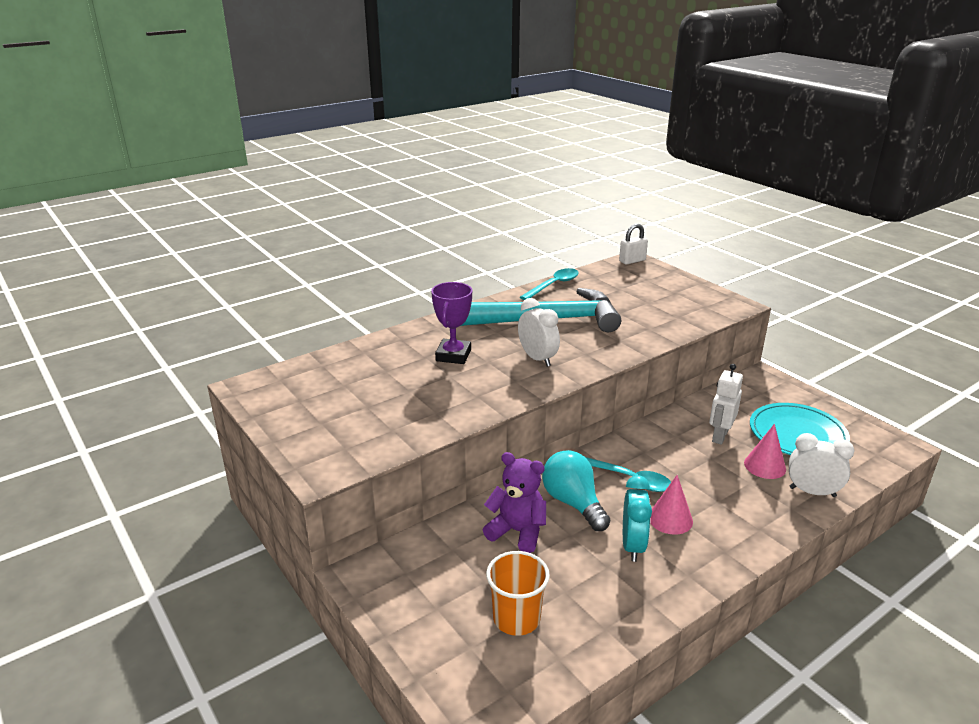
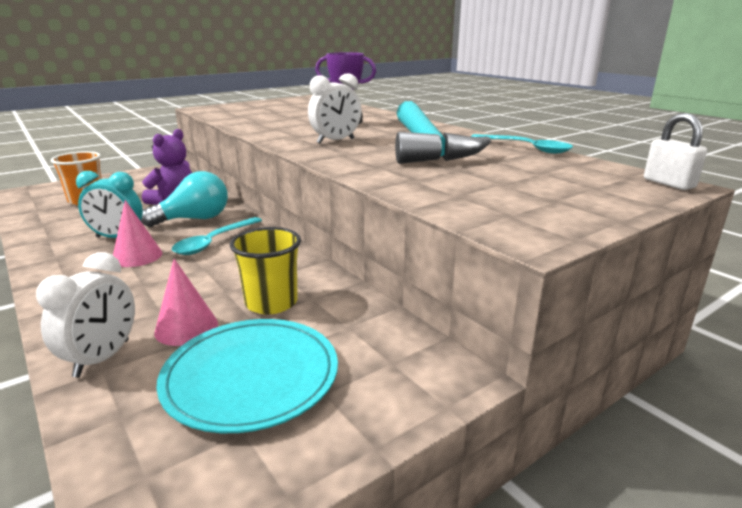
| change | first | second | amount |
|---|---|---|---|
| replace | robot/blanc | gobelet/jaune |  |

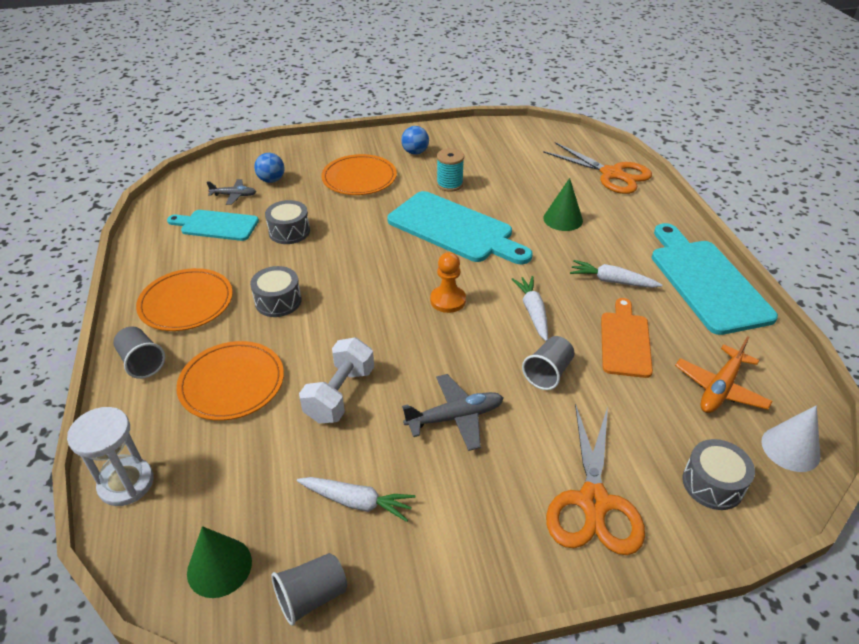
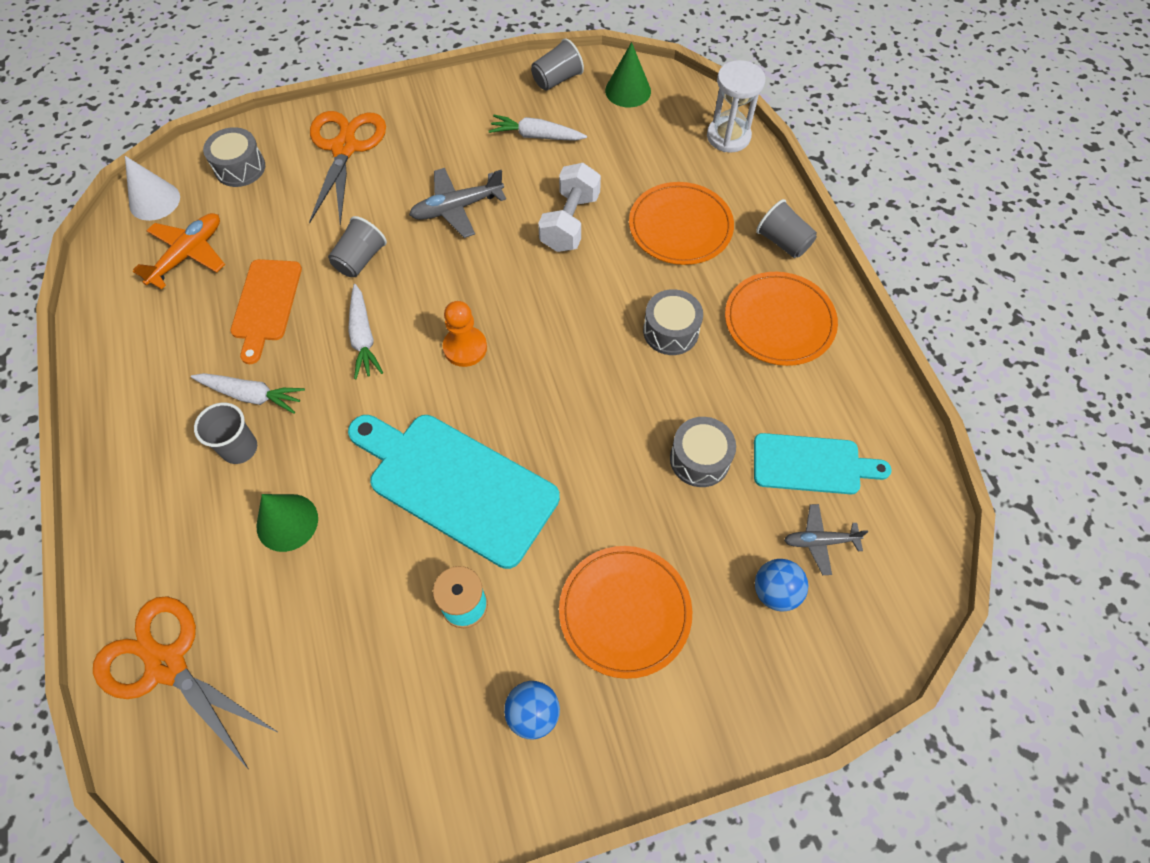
| change | first | second | amount |
|---|---|---|---|
| delete | planche à découper/turquoise (3rd from left) |  |  |
| insert |  | gobelet/gris (1st from left) |  |

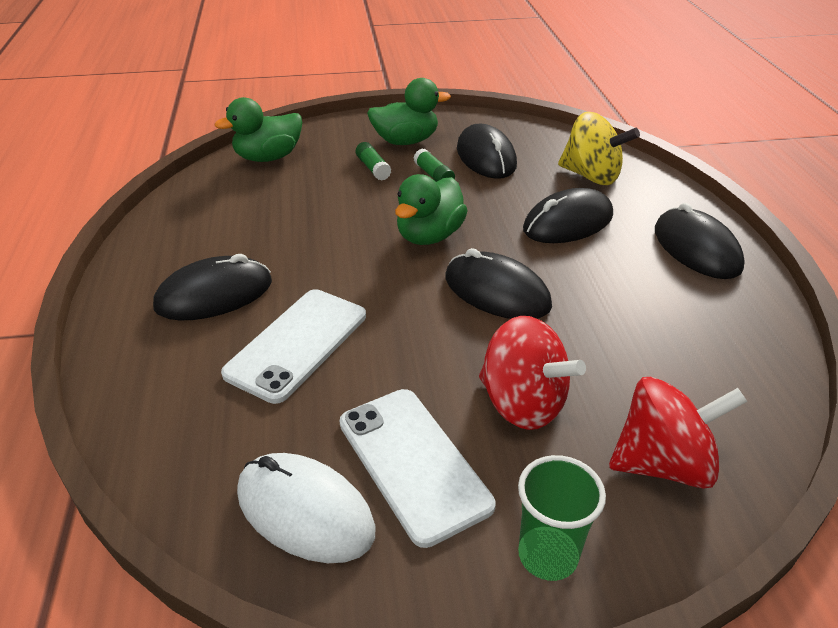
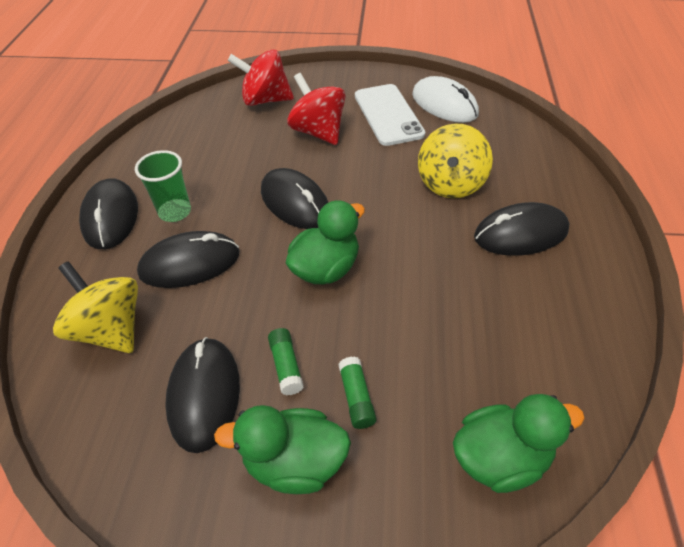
| change | first | second | amount |
|---|---|---|---|
| replace | téléphone/blanc (1st from left) | toupie/jaune (2nd from left) |  |
| move | gobelet/vert |  |  |

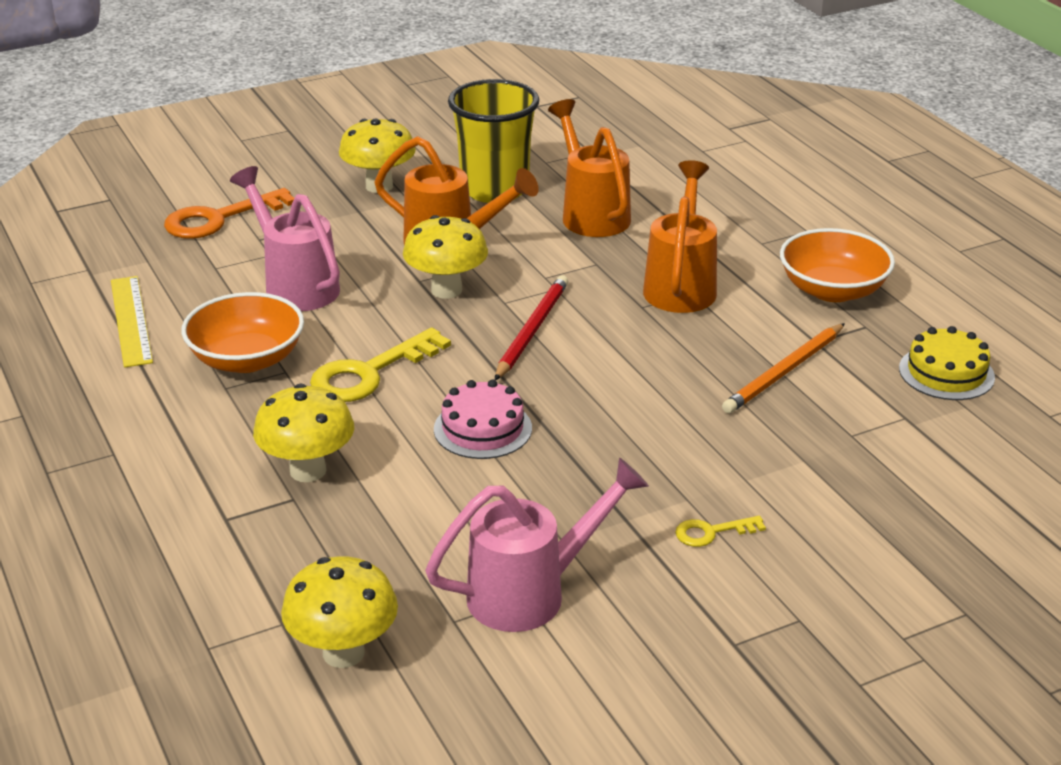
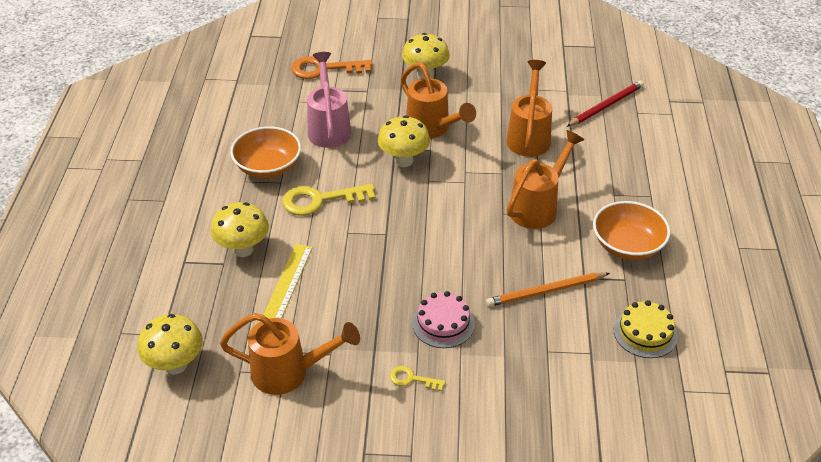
| change | first | second | amount |
|---|---|---|---|
| delete | gobelet/jaune |  |  |
| move | crayon/rouge |  |  |
| move | règle/jaune |  |  |
| move | gâteau/rose |  |  |
| recolor | arrosoir/rose (2nd from left) | arrosoir/orange (1st from left) |  |

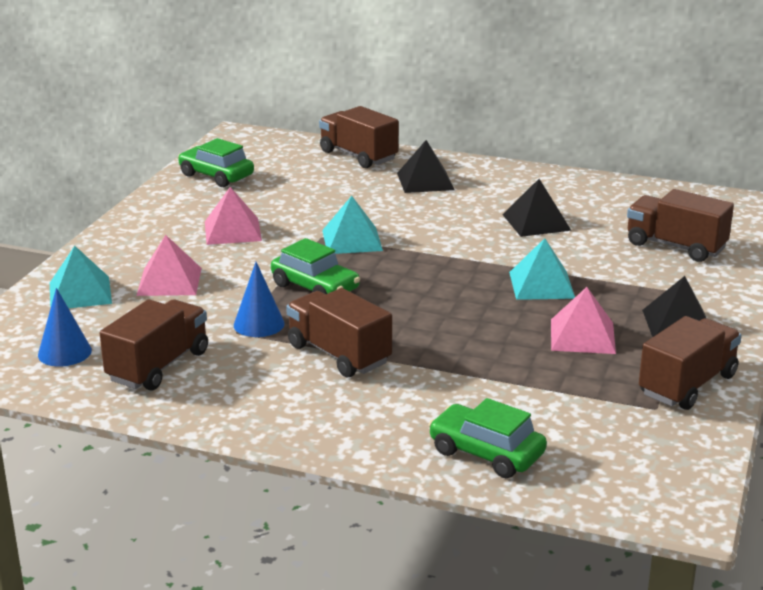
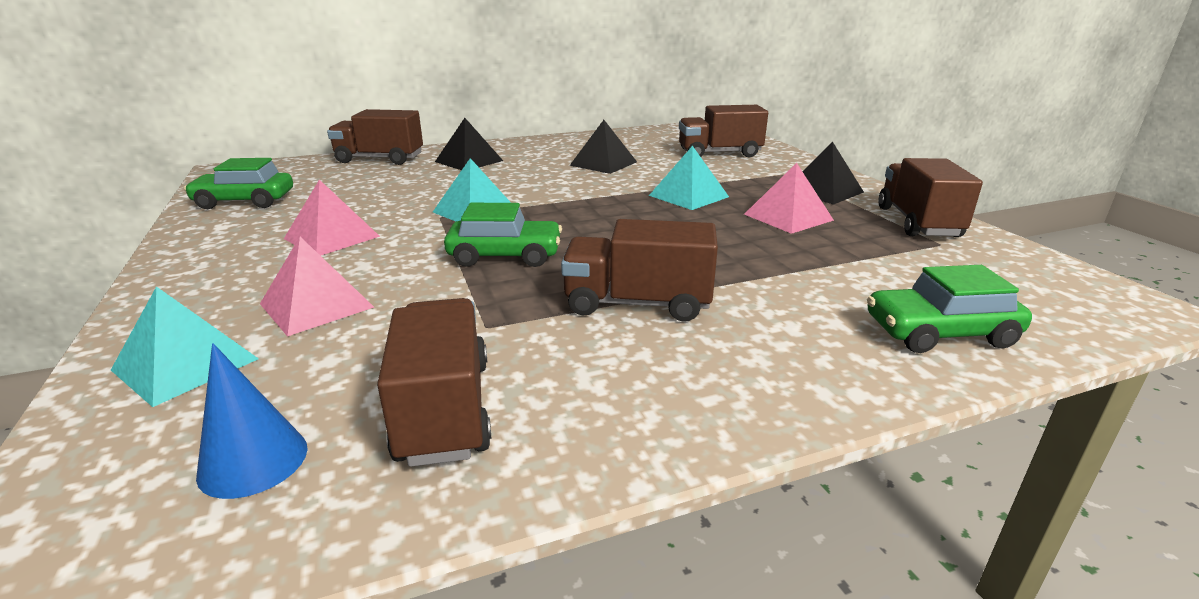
| change | first | second | amount |
|---|---|---|---|
| delete | cône/bleu (2nd from left) |  |  |

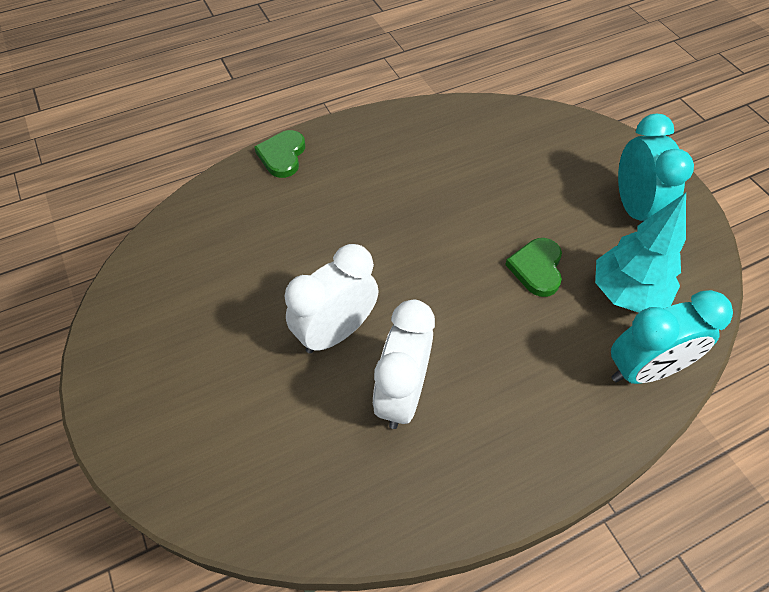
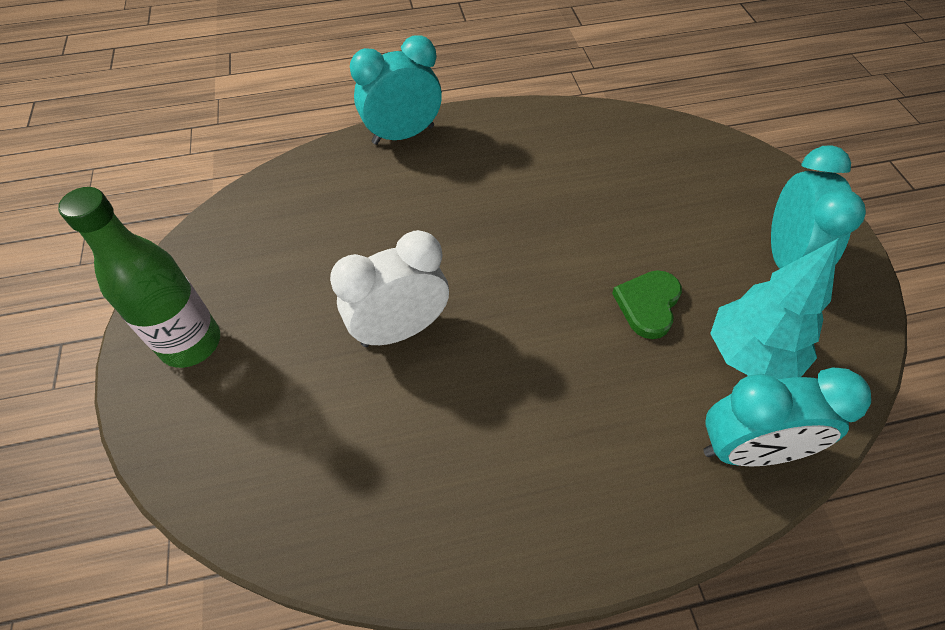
| change | first | second | amount |
|---|---|---|---|
| replace | cœur/vert (1st from left) | réveil/turquoise (1st from left) |  |
| delete | réveil/blanc (2nd from left) |  |  |
| insert |  | bouteille/vert |  |

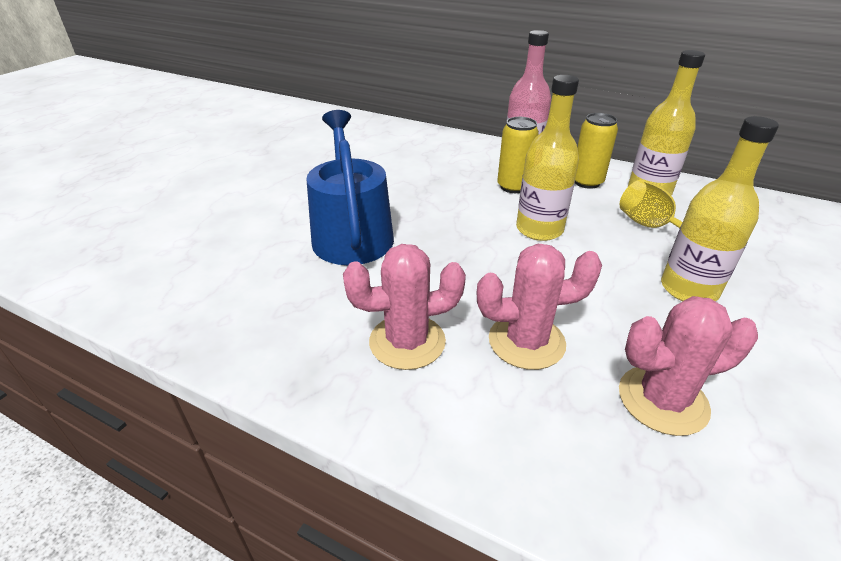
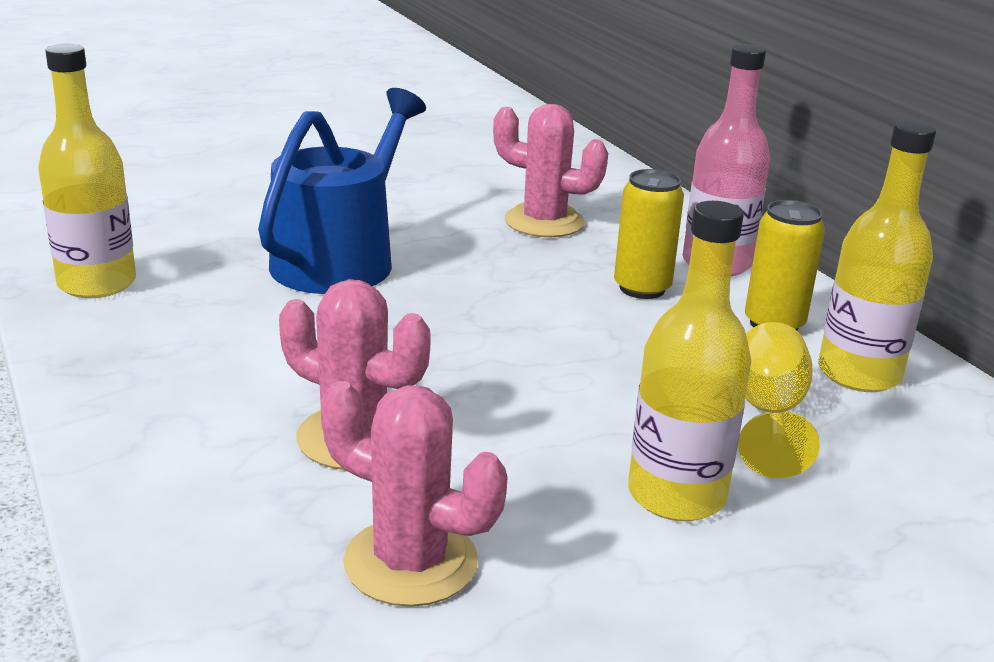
| change | first | second | amount |
|---|---|---|---|
| move | bouteille/jaune (1st from left) |  |  |
| move | cactus/rose (1st from left in the first image) | cactus/rose (3rd from left) |  |

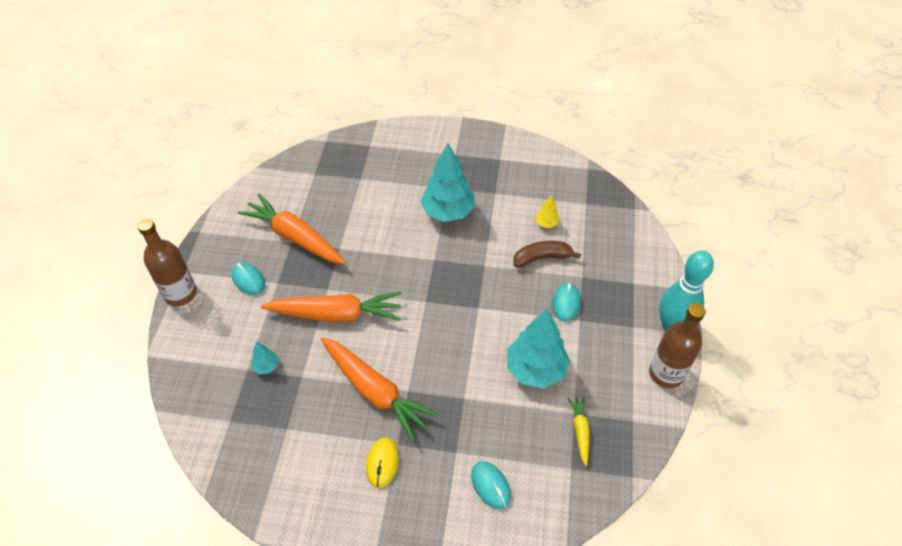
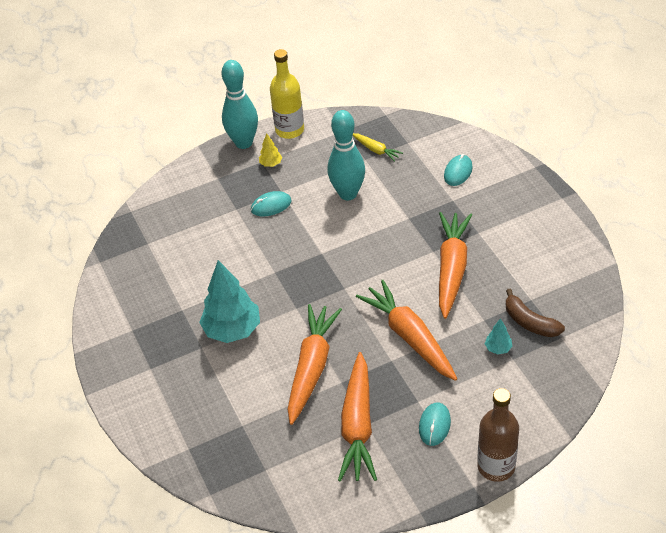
| change | first | second | amount |
|---|---|---|---|
| move | arbre/jaune |  |  |
| move | banane/marron |  |  |
| recolor | bouteille/marron (2nd from left) | bouteille/jaune |  |
| replace | arbre/turquoise (3rd from left) | quille/turquoise (2nd from left) |  |
| rotate | carotte/jaune |  | 105 degrees counterclockwise |
| delete | souris/jaune |  |  |
| insert |  | carotte/orange (1st from left) |  |

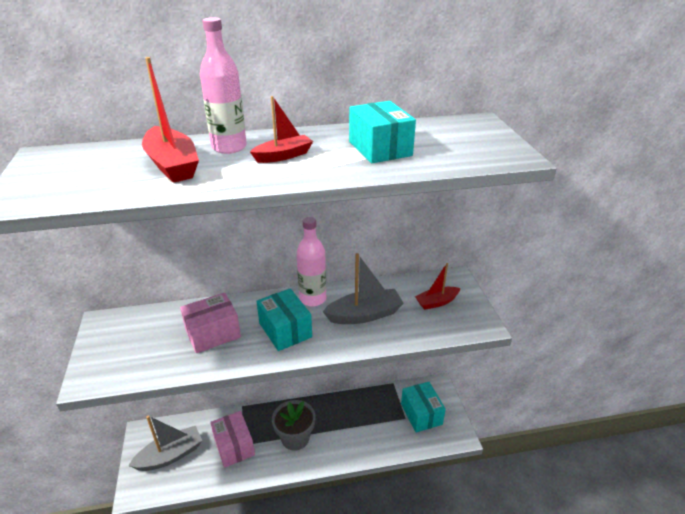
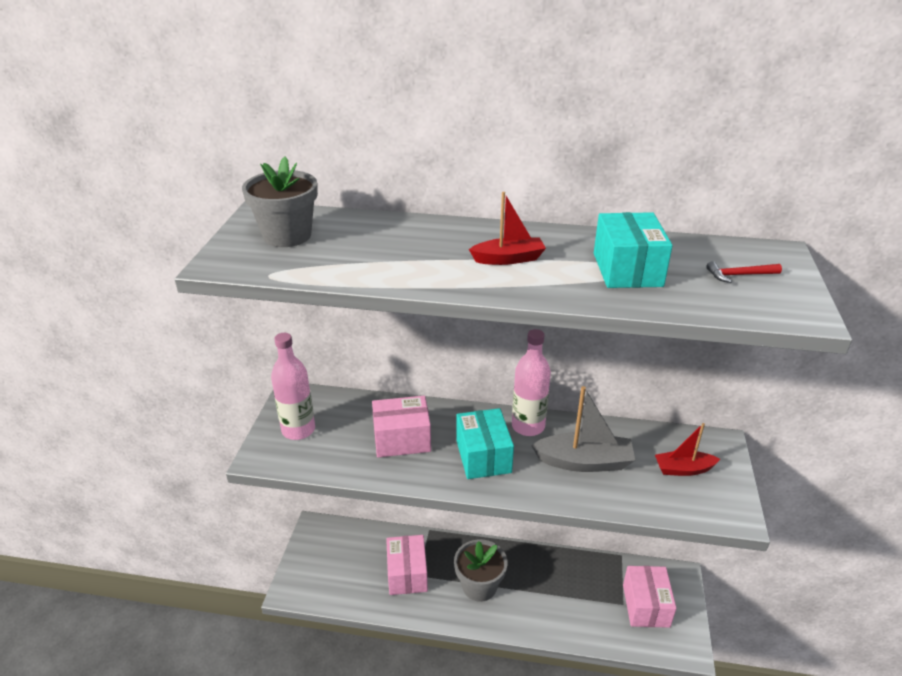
| change | first | second | amount |
|---|---|---|---|
| move | bouteille/rose (1st from left) |  |  |
| delete | bateau/rouge (1st from left) |  |  |
| recolor | boîte/turquoise (3rd from left) | boîte/rose (3rd from left) |  |
| delete | bateau/gris (1st from left) |  |  |
| insert |  | pot de fleurs/gris (1st from left) |  |
| insert |  | marteau/rouge |  |

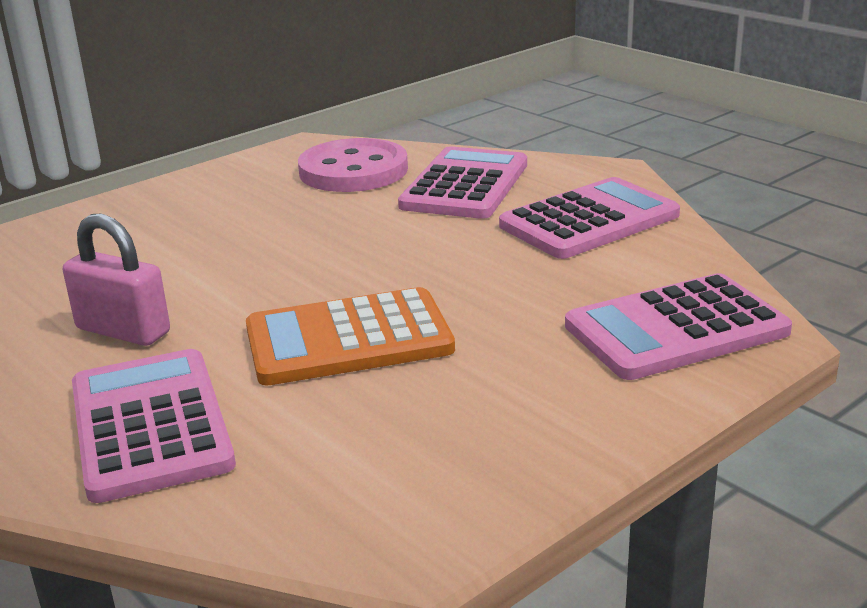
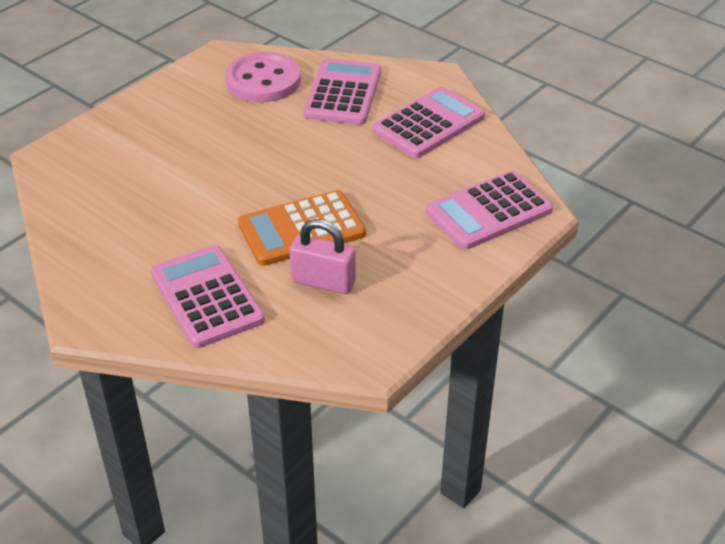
| change | first | second | amount |
|---|---|---|---|
| move | cadenas/rose |  |  |

